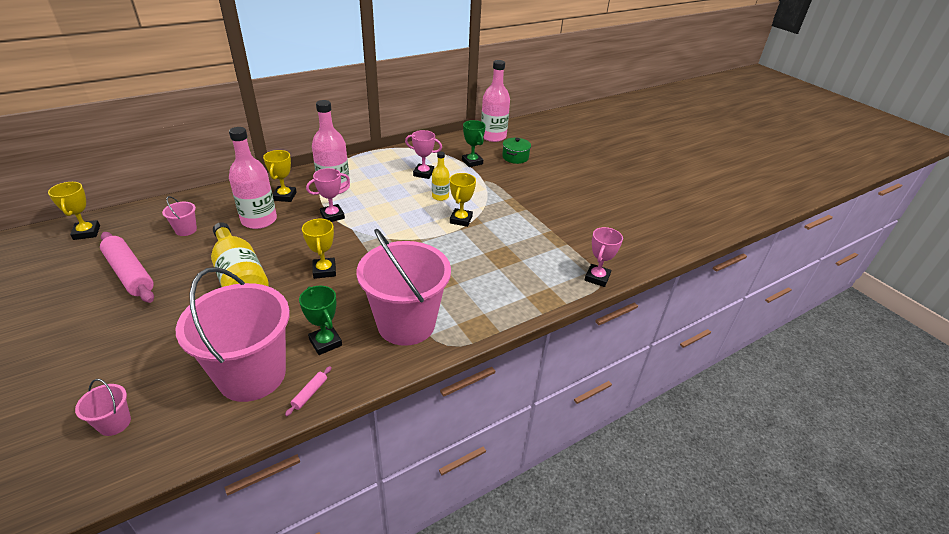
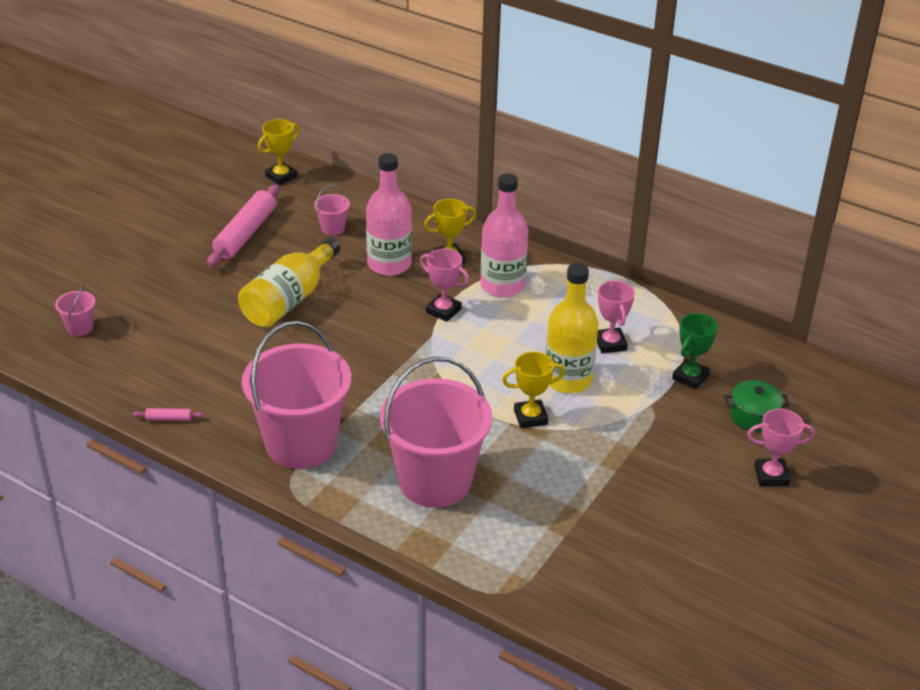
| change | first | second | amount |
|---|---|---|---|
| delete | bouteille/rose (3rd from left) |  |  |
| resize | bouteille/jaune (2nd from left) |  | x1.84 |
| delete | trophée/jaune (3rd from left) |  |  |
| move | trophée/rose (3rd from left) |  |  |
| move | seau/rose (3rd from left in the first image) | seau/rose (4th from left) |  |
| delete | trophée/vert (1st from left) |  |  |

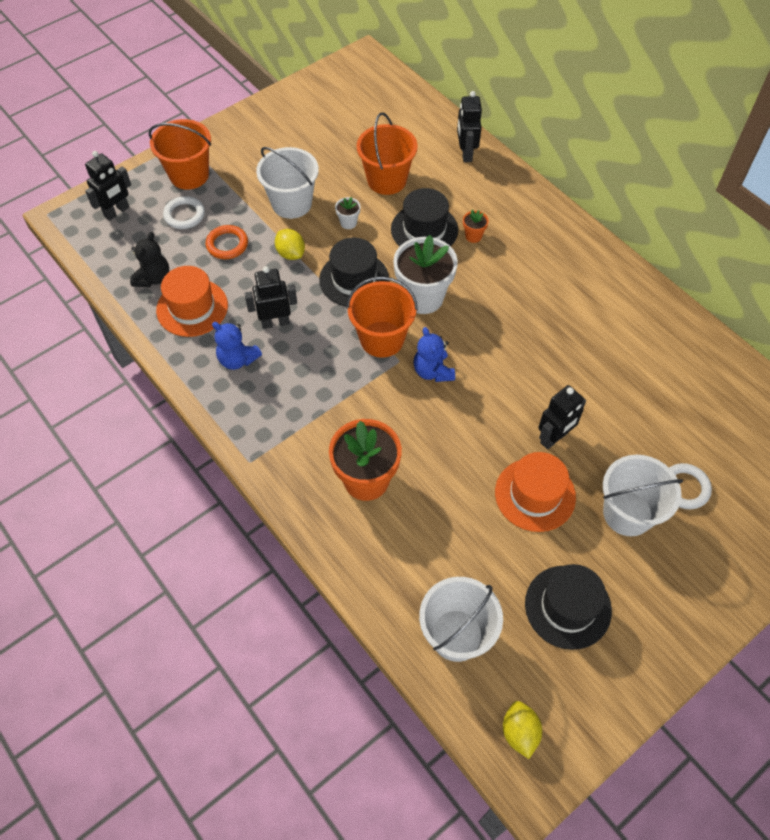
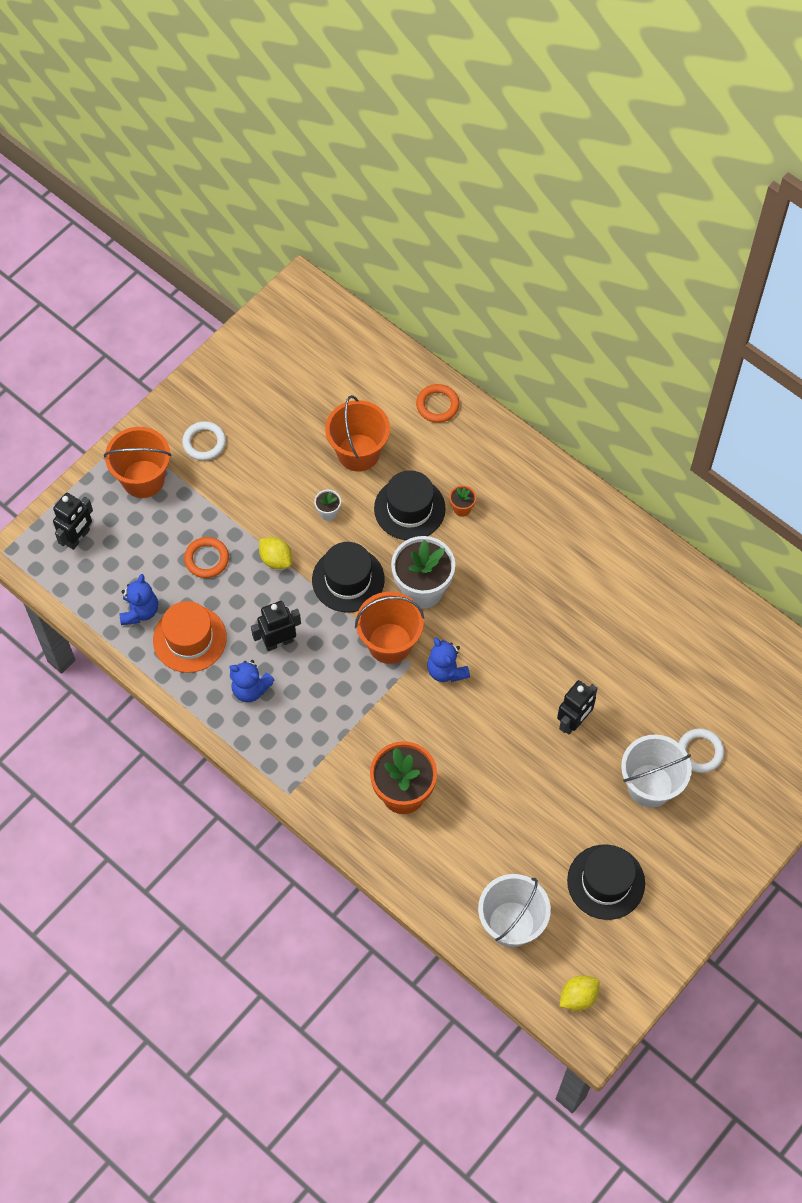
| change | first | second | amount |
|---|---|---|---|
| replace | robot/noir (3rd from left) | anneau/orange (2nd from left) |  |
| delete | seau/blanc (1st from left) |  |  |
| move | anneau/blanc (1st from left) |  |  |
| recolor | ours en peluche/noir | ours en peluche/bleu (1st from left) |  |
| delete | chapeau/orange (2nd from left) |  |  |
| rotate | citron/jaune (2nd from left) |  | 75 degrees clockwise |

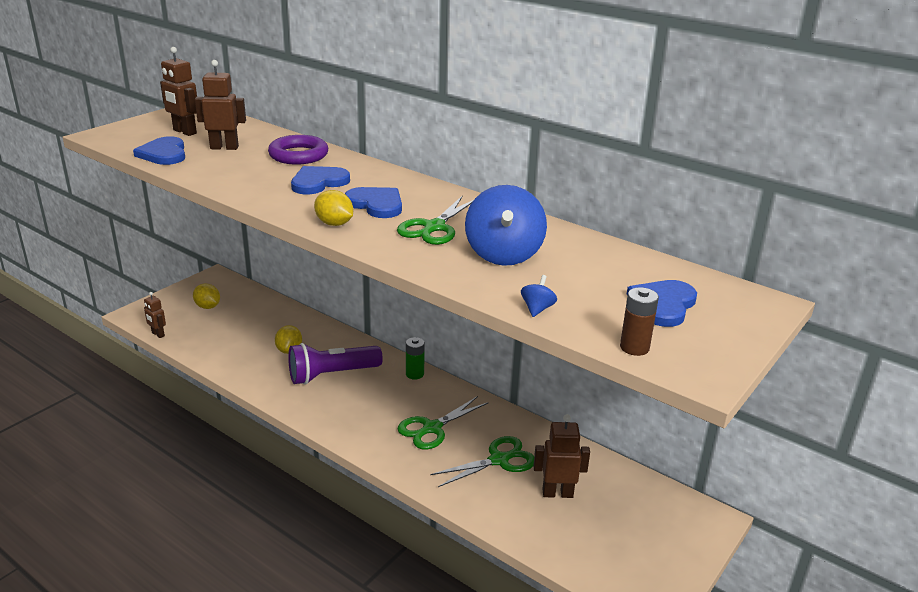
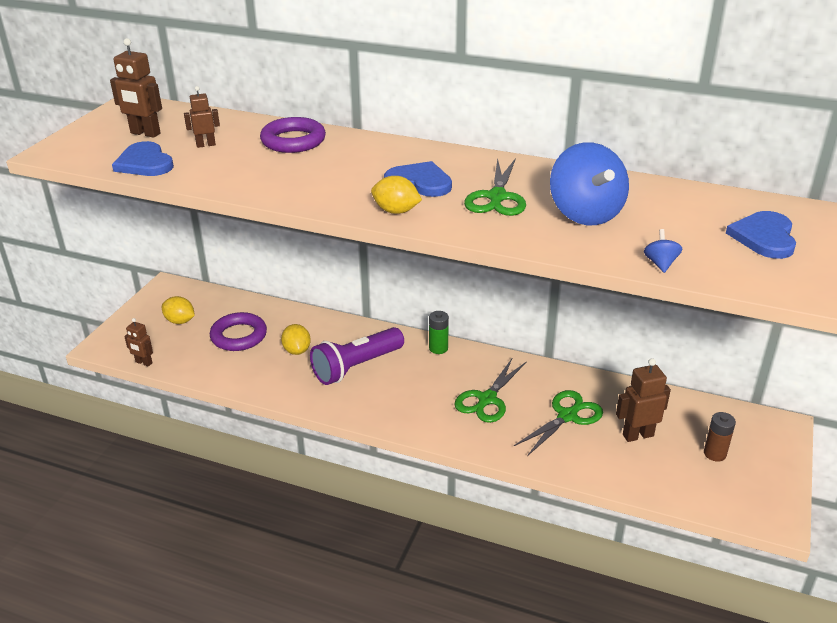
| change | first | second | amount |
|---|---|---|---|
| resize | robot/marron (3rd from left) |  | x0.62 |
| delete | cœur/bleu (2nd from left) |  |  |
| move | pile/marron |  |  |
| insert |  | anneau/violet (1st from left) |  |

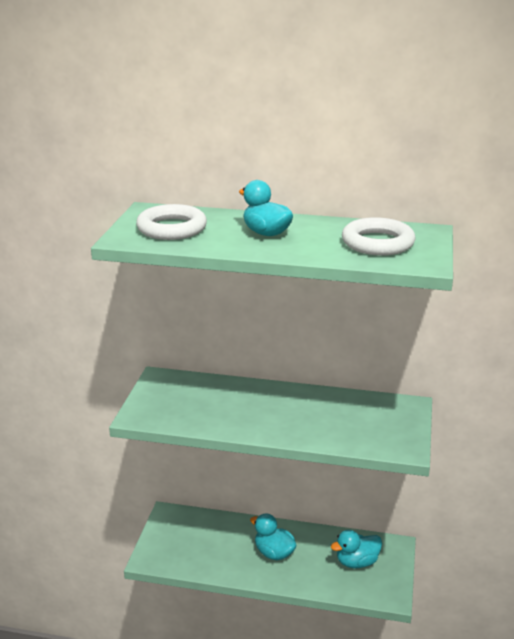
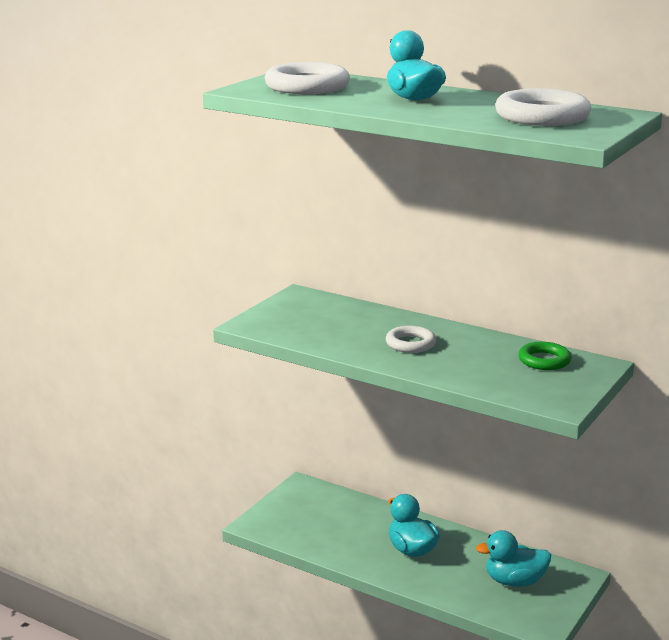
| change | first | second | amount |
|---|---|---|---|
| insert |  | anneau/blanc (2nd from left) |  |
| insert |  | anneau/vert |  |

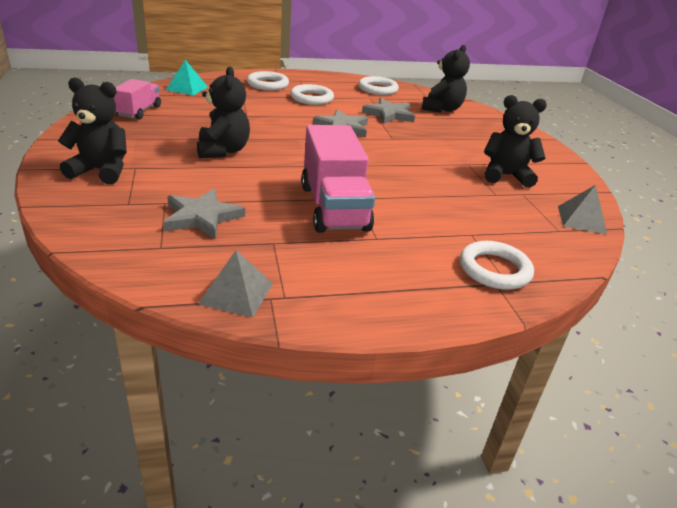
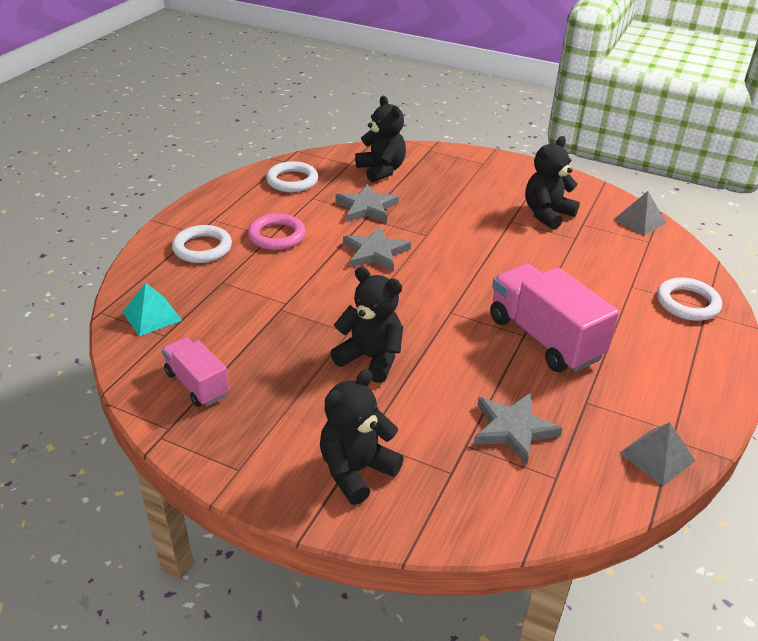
| change | first | second | amount |
|---|---|---|---|
| recolor | anneau/blanc (2nd from left) | anneau/rose |  |
| rotate | camion/rose (2nd from left) |  | 150 degrees counterclockwise |

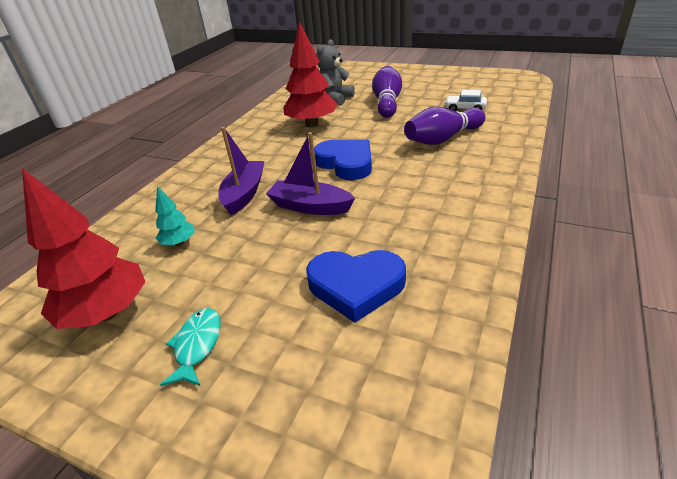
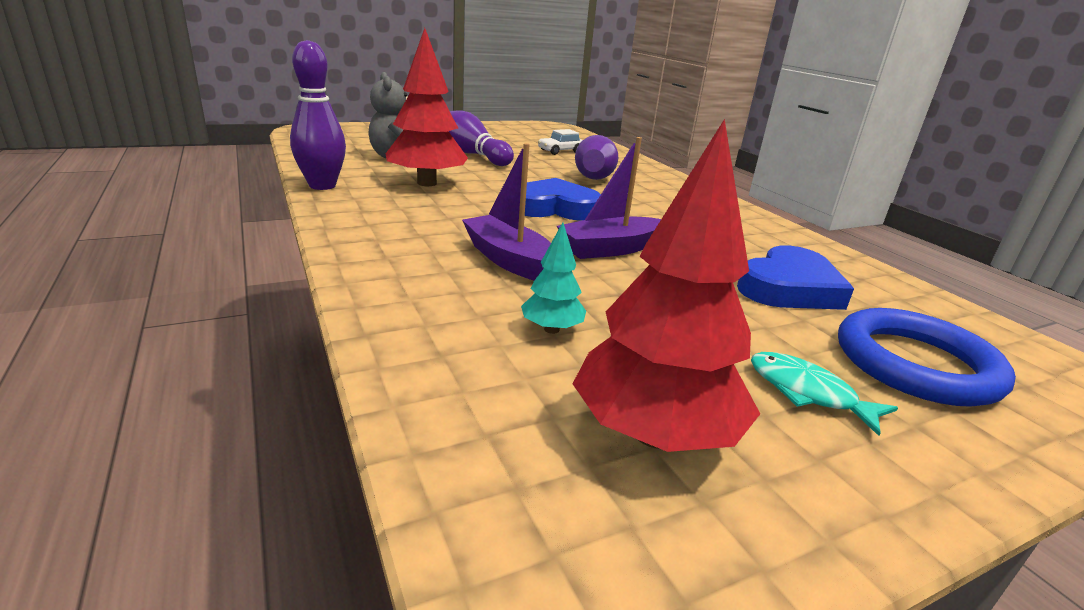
| change | first | second | amount |
|---|---|---|---|
| insert |  | quille/violet (1st from left) |  |
| insert |  | anneau/bleu |  |

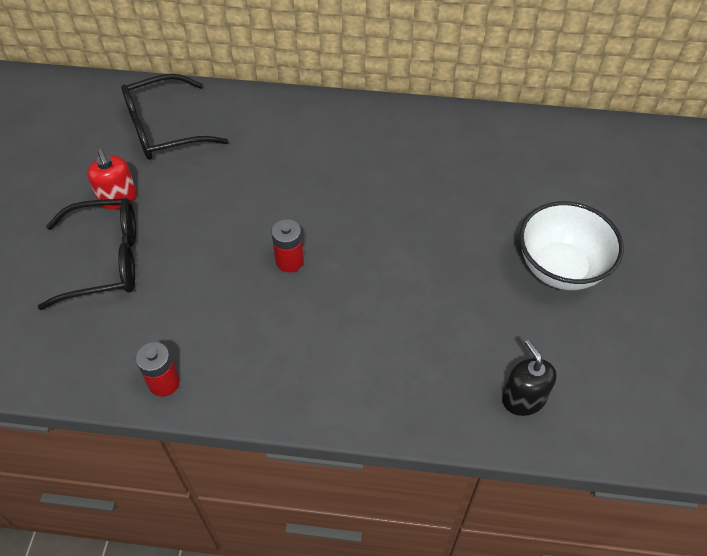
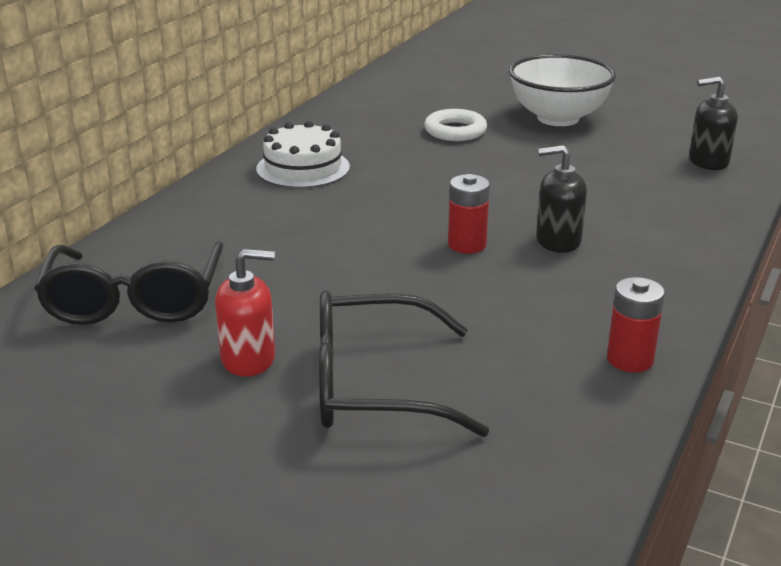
| change | first | second | amount |
|---|---|---|---|
| rotate | lunettes/noir (1st from left in the first image) | lunettes/noir (2nd from left) | 105 degrees counterclockwise |
| insert |  | anneau/blanc |  |
| insert |  | gâteau/blanc |  |
| insert |  | distributeur de savon/noir (1st from left) |  |

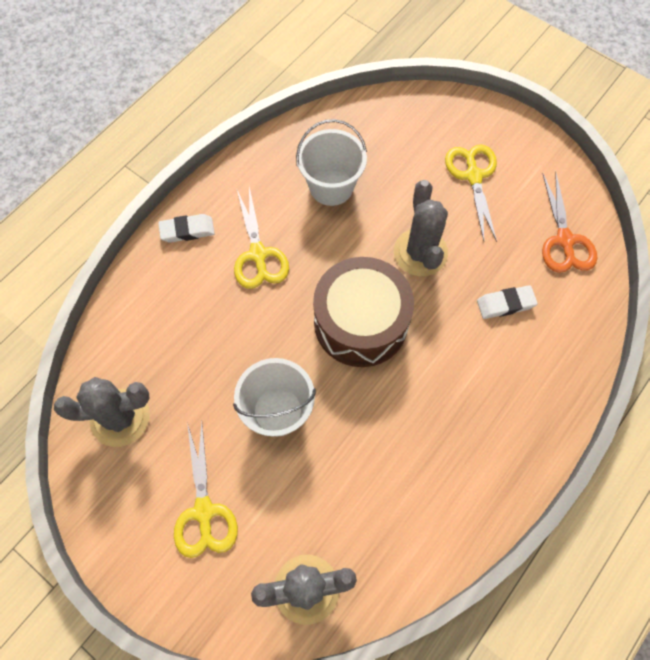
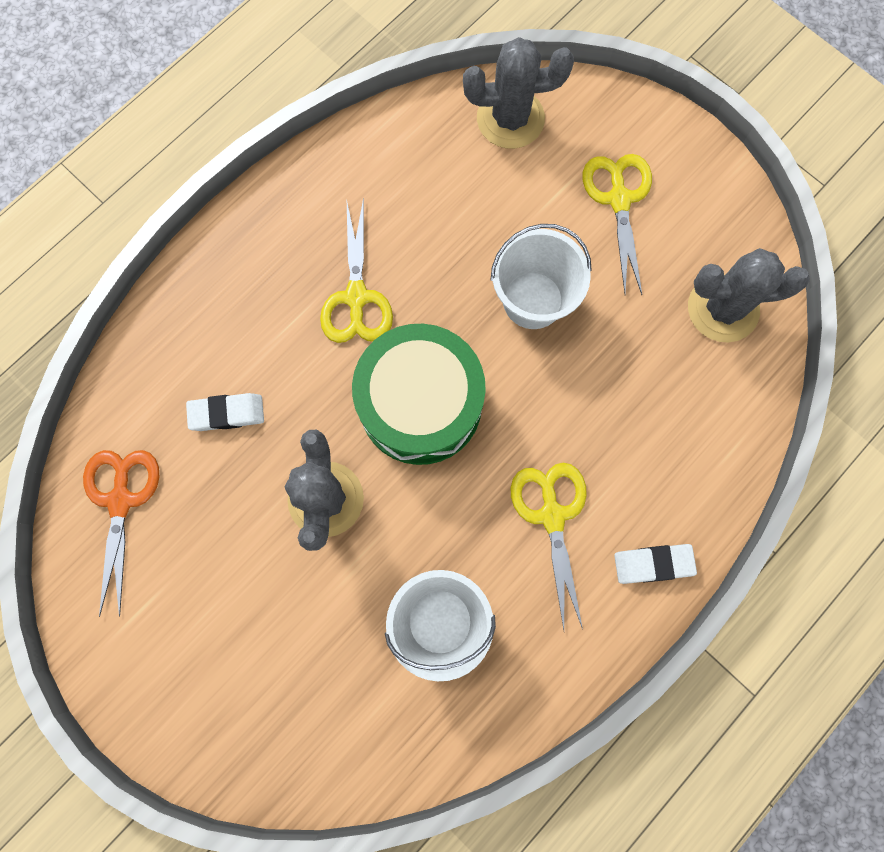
| change | first | second | amount |
|---|---|---|---|
| move | ciseaux/jaune (3rd from left in the first image) | ciseaux/jaune (1st from left) |  |
| recolor | tambour/marron | tambour/vert |  |

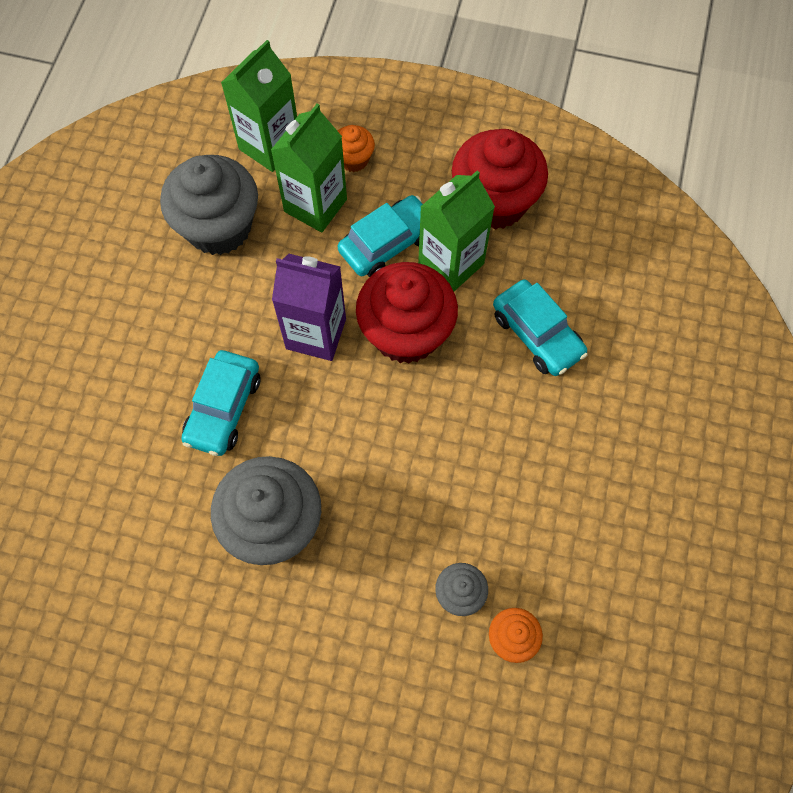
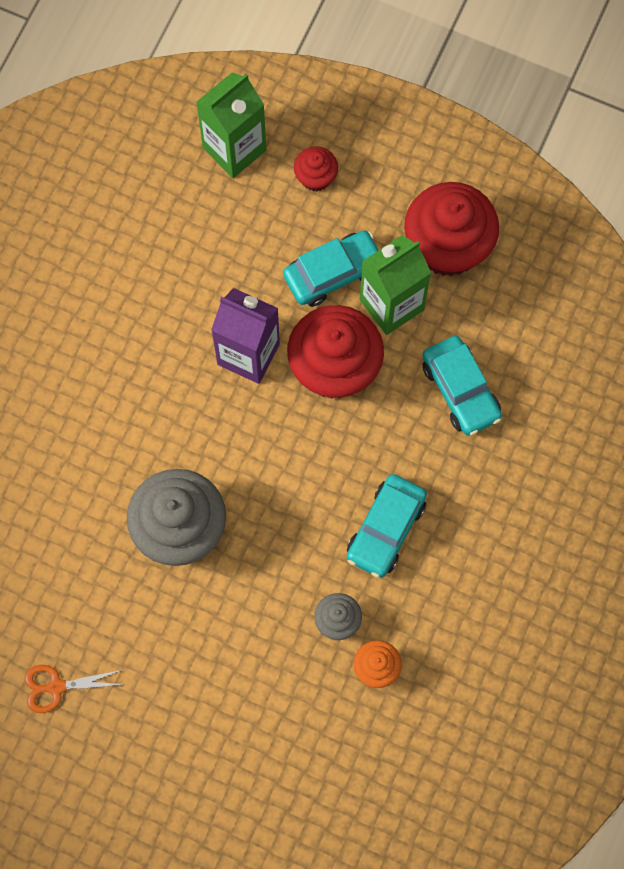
| change | first | second | amount |
|---|---|---|---|
| delete | brique de lait/vert (2nd from left) |  |  |
| recolor | muffin/orange (1st from left) | muffin/rouge (1st from left) |  |
| delete | muffin/gris (1st from left) |  |  |
| move | voiture/turquoise (1st from left in the first image) | voiture/turquoise (2nd from left) |  |
| insert |  | ciseaux/orange |  |

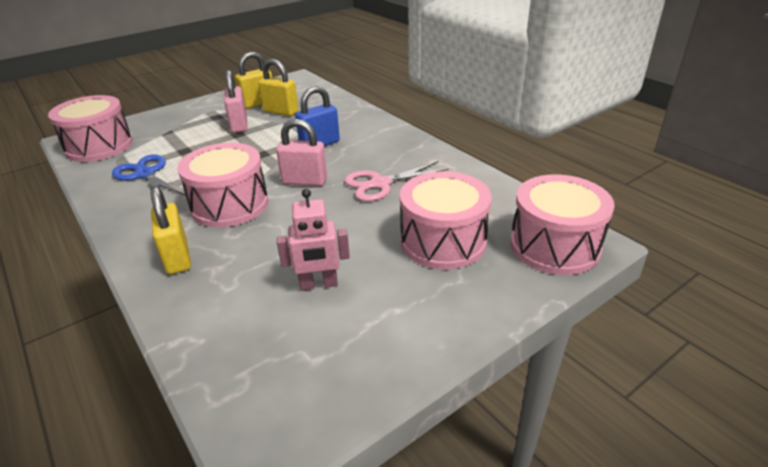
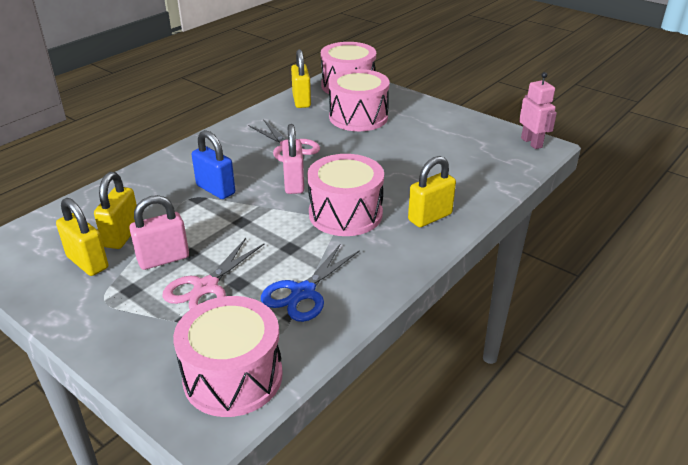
| change | first | second | amount |
|---|---|---|---|
| move | robot/rose |  |  |
| insert |  | cadenas/jaune (3rd from left) |  |
| insert |  | ciseaux/rose (1st from left) |  |

